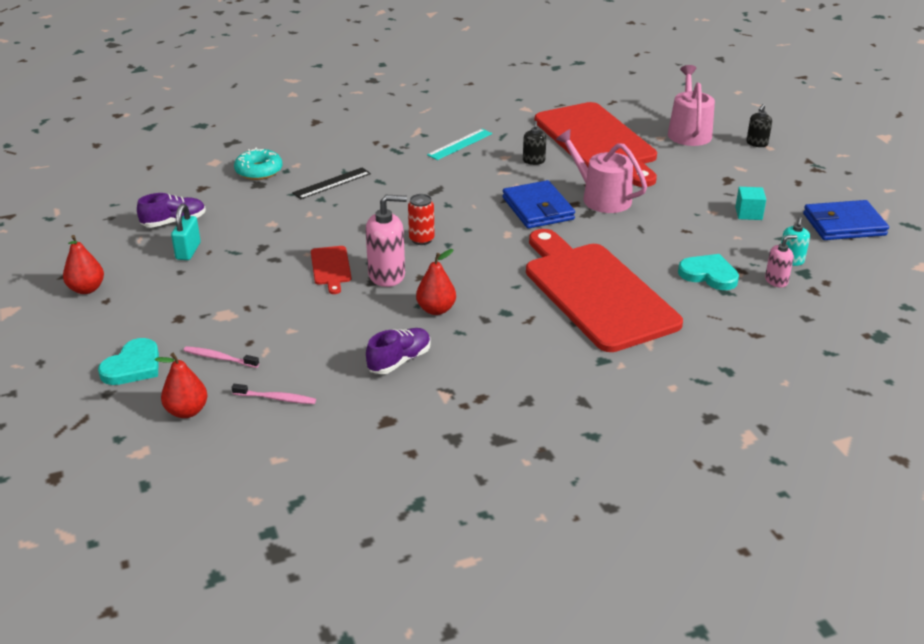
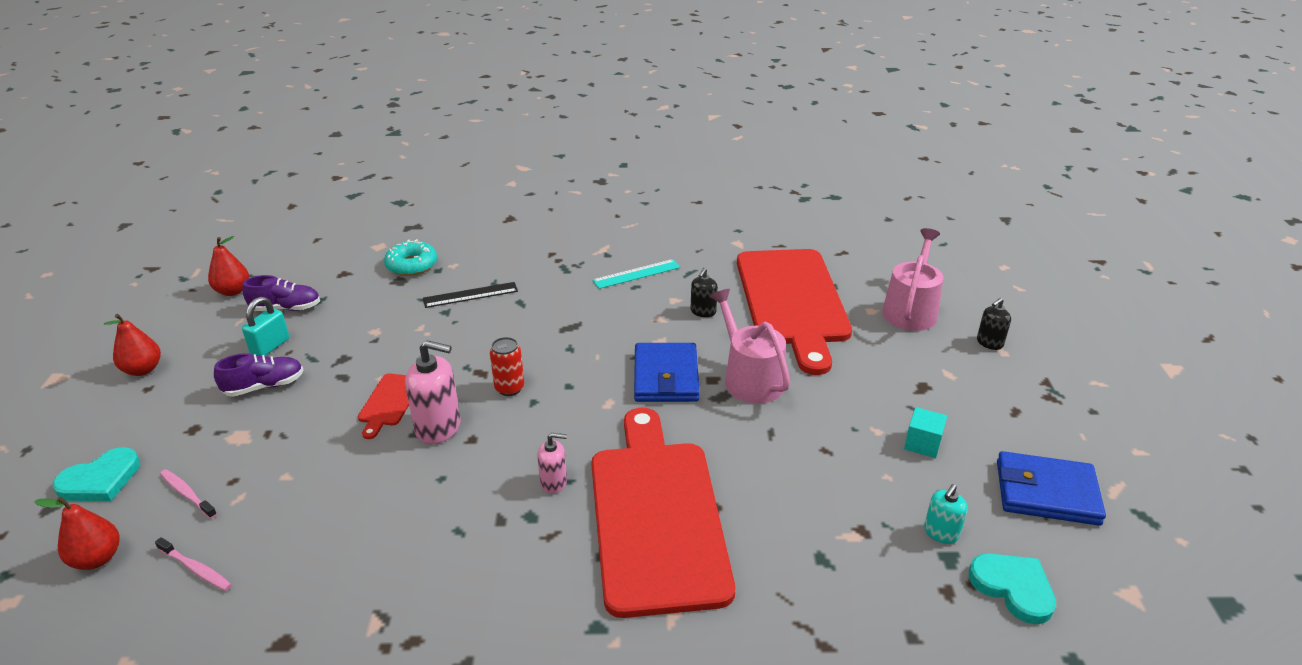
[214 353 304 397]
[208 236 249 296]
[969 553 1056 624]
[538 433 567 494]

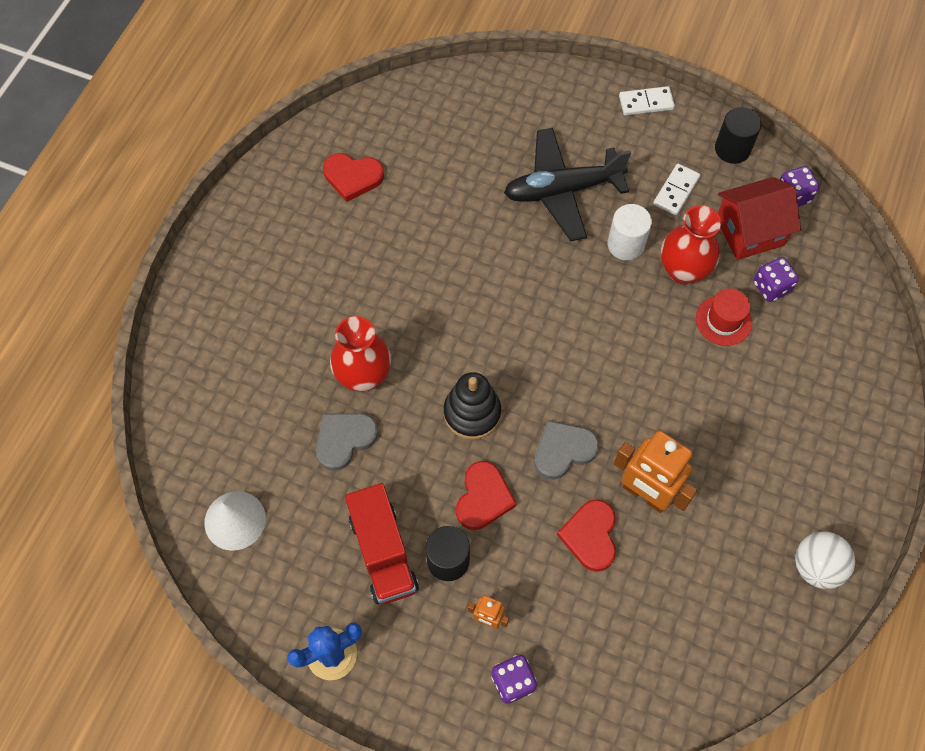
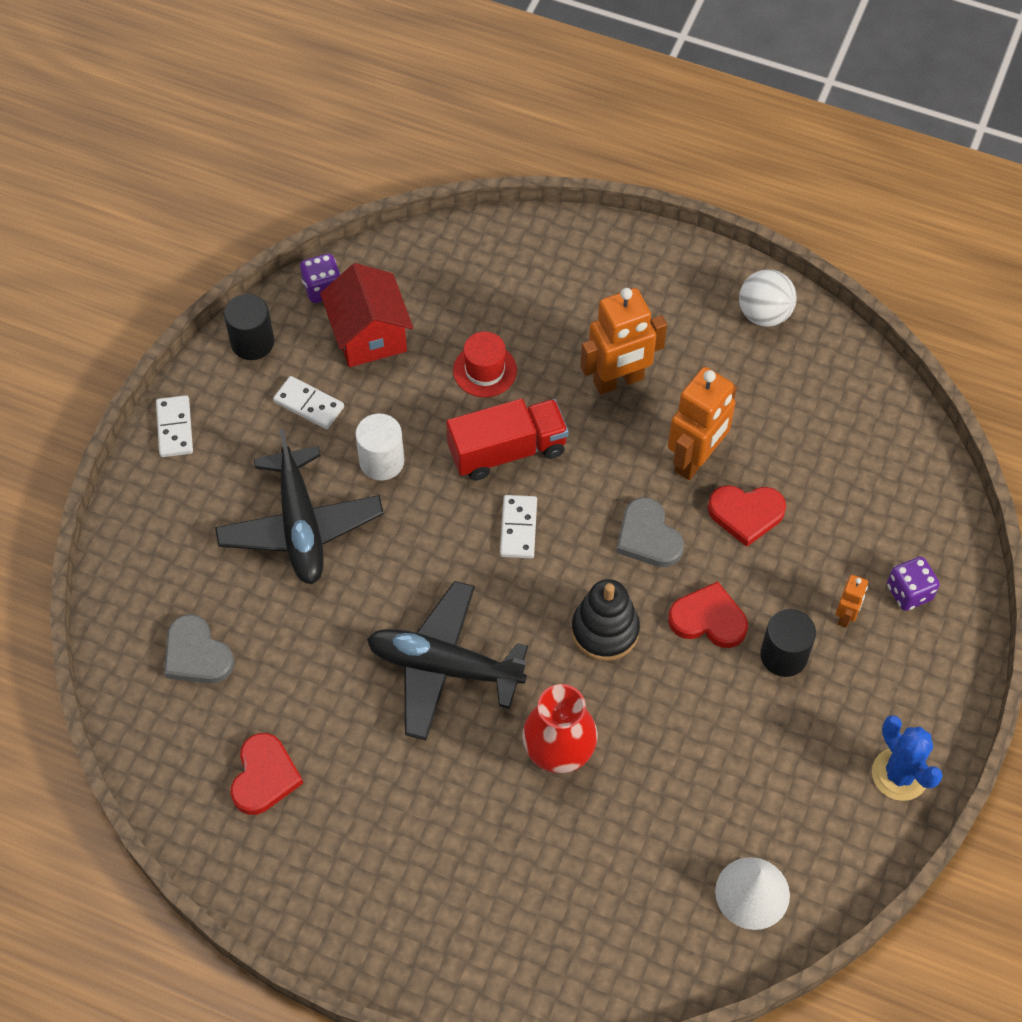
[661 205 721 284] (first image)
[754 257 799 302] (first image)
[367 581 528 740]
[500 495 537 558]
[580 288 667 395]
[164 614 234 684]
[446 399 569 481]

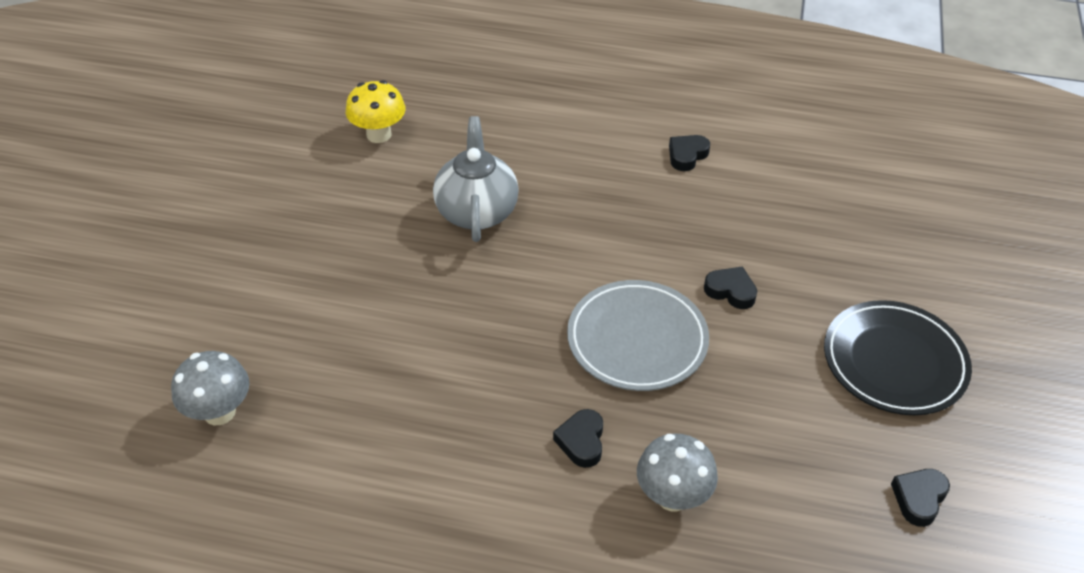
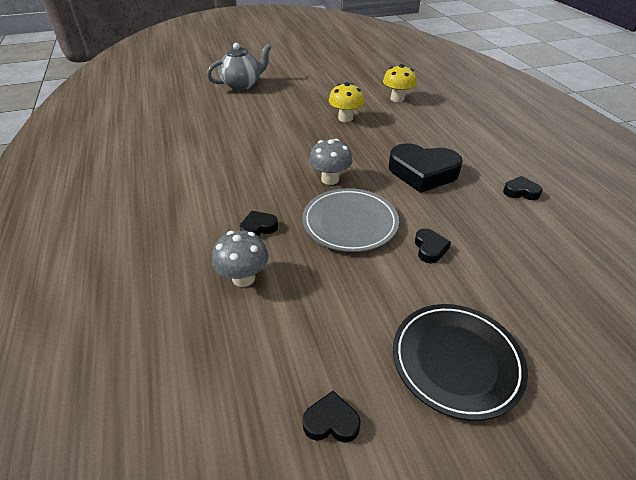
[329 82 364 122]
[389 143 463 193]
[309 139 352 185]
[207 43 271 90]

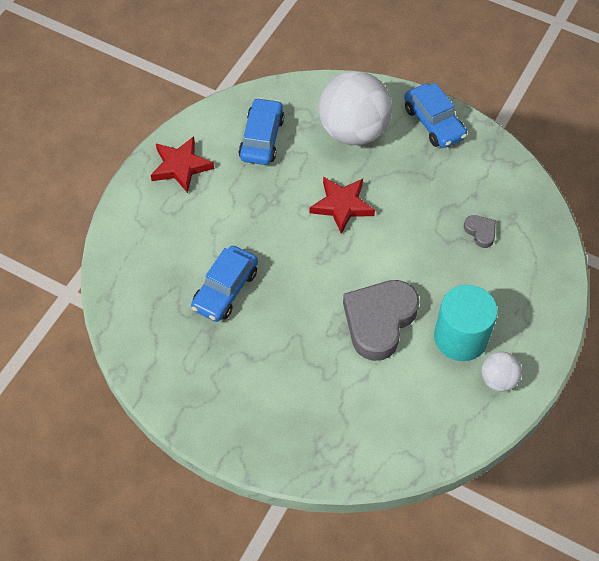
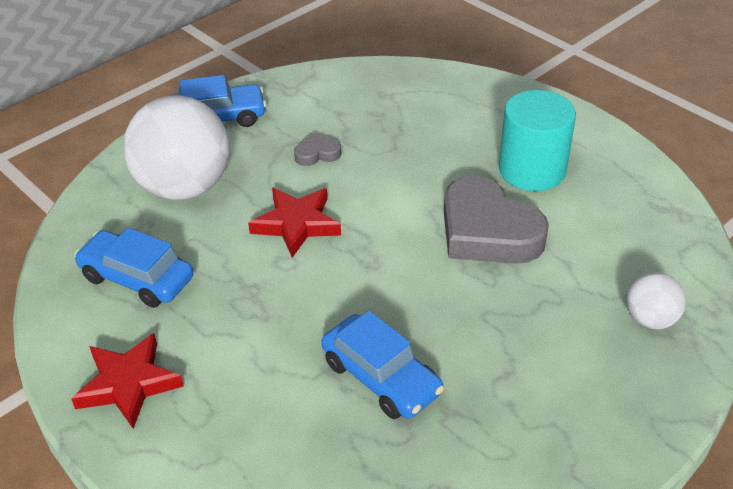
[294 133 341 166]
[627 272 686 329]

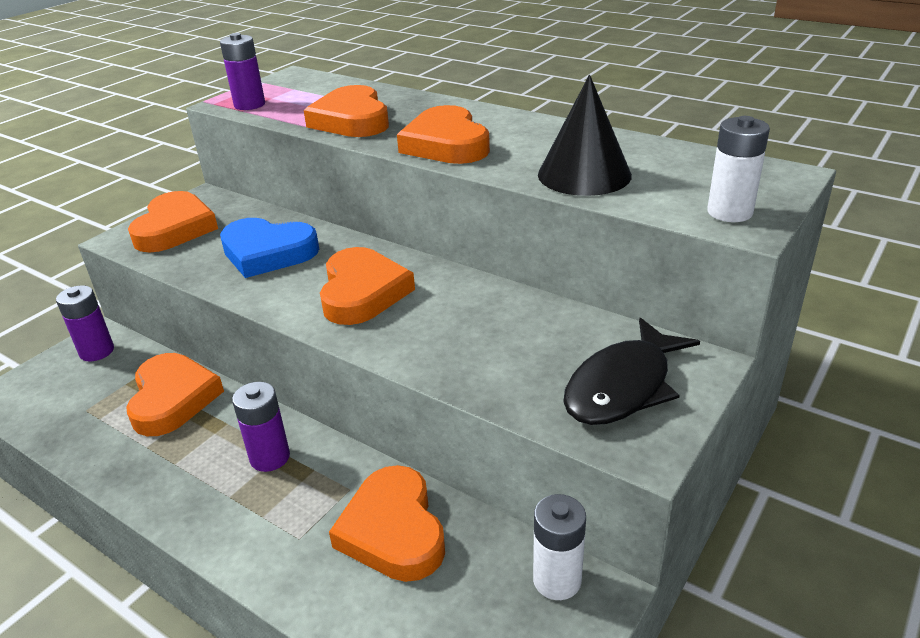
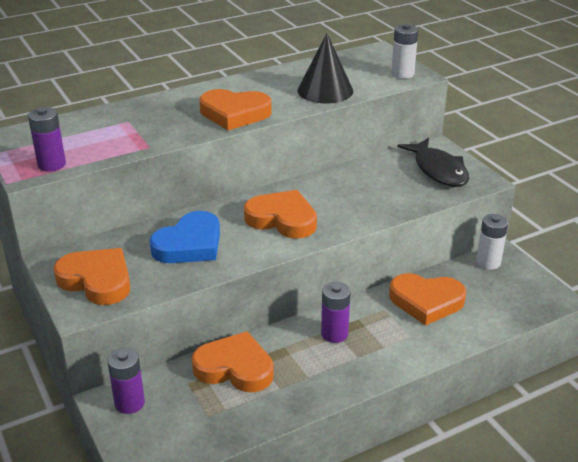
[304 85 389 137] (first image)

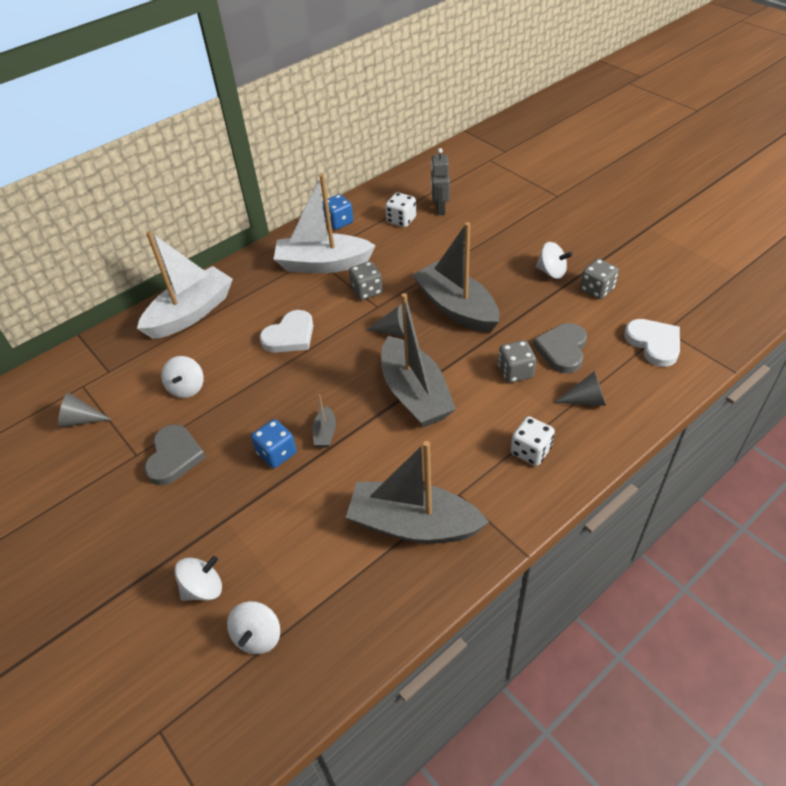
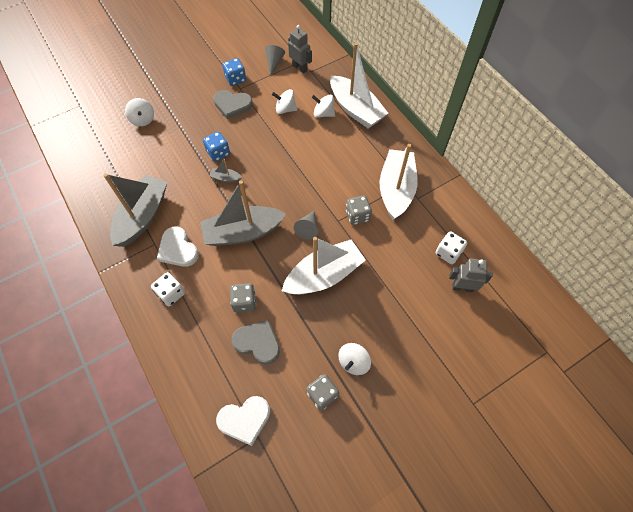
[554 371 606 406] (first image)
[288 25 312 74]
[312 95 335 118]
[157 226 199 267]
[222 58 246 86]
[282 237 366 295]

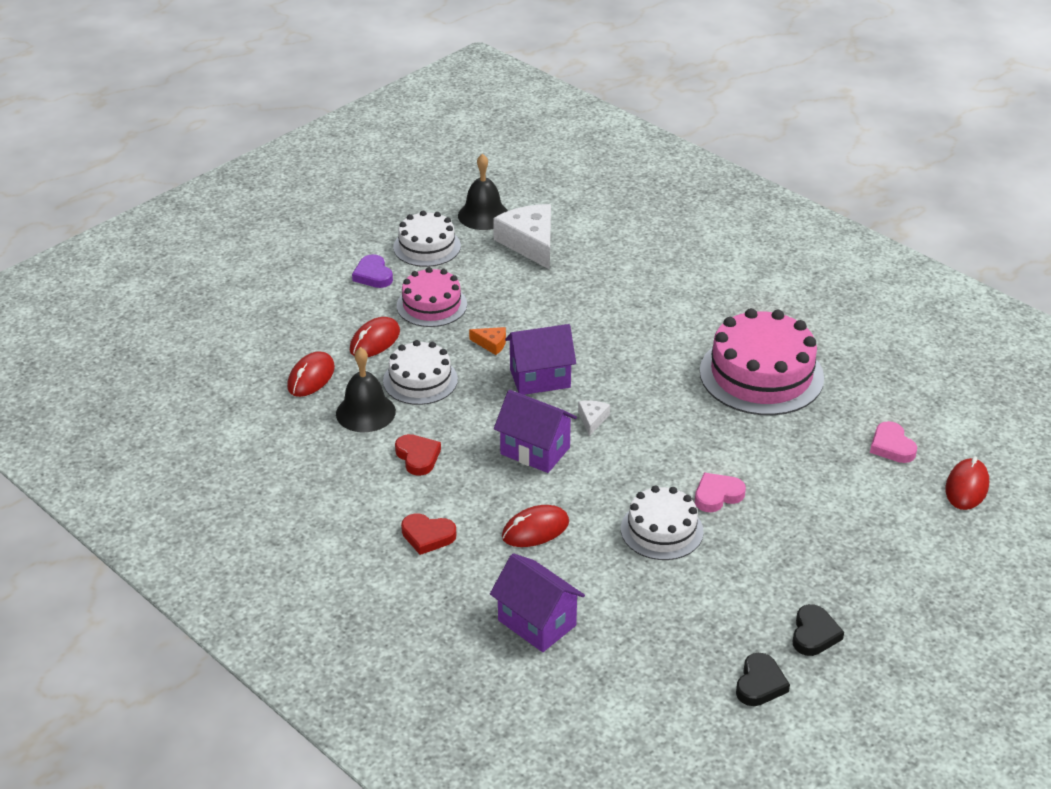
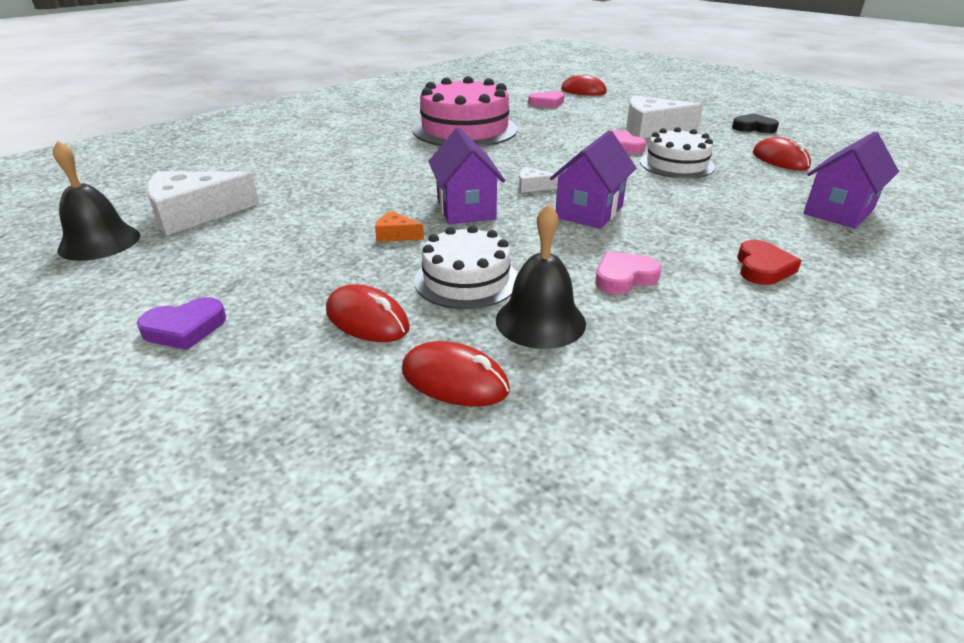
[393 211 461 267] (first image)
[397 267 467 327] (first image)
[736 653 790 706] (first image)
[627 96 703 138]
[752 137 811 171]
[595 251 662 294]
[375 211 424 242]

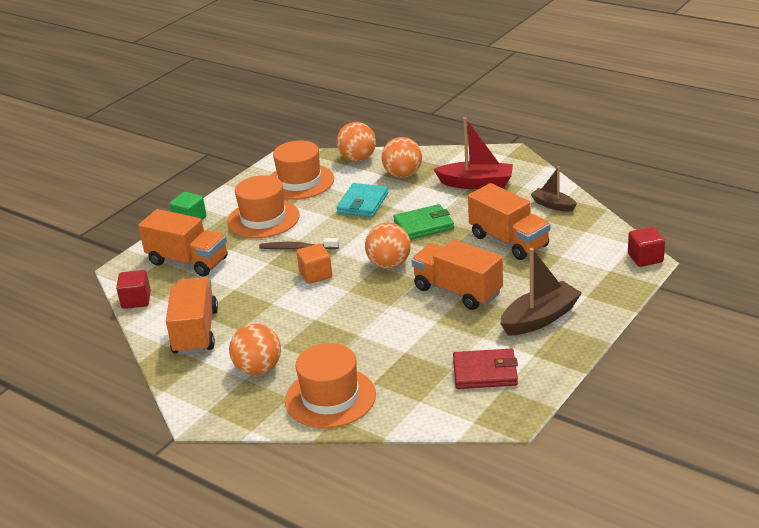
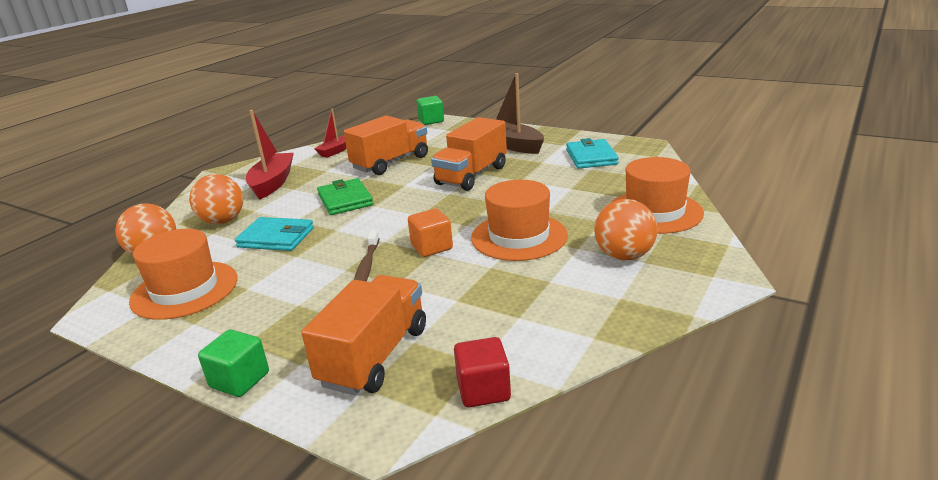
[166 277 218 355] (first image)
[365 222 411 269] (first image)
[471 180 568 261]
[566 138 619 168]
[314 108 347 158]
[416 96 444 125]

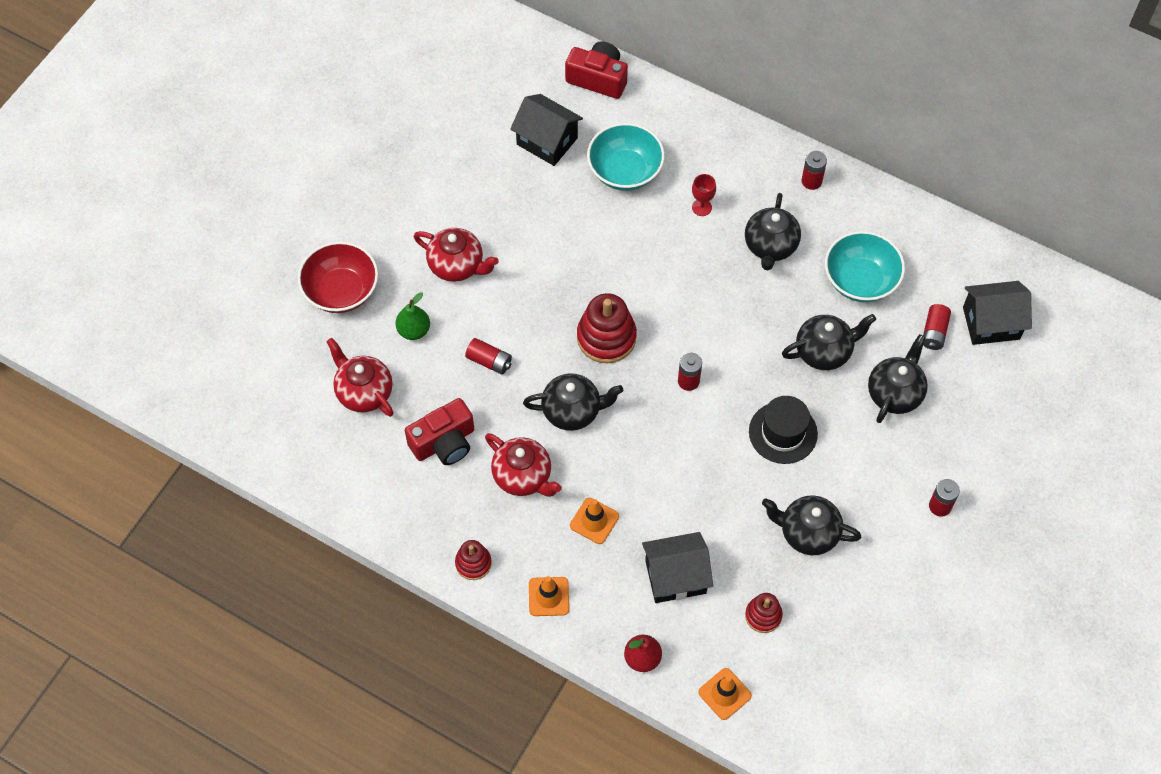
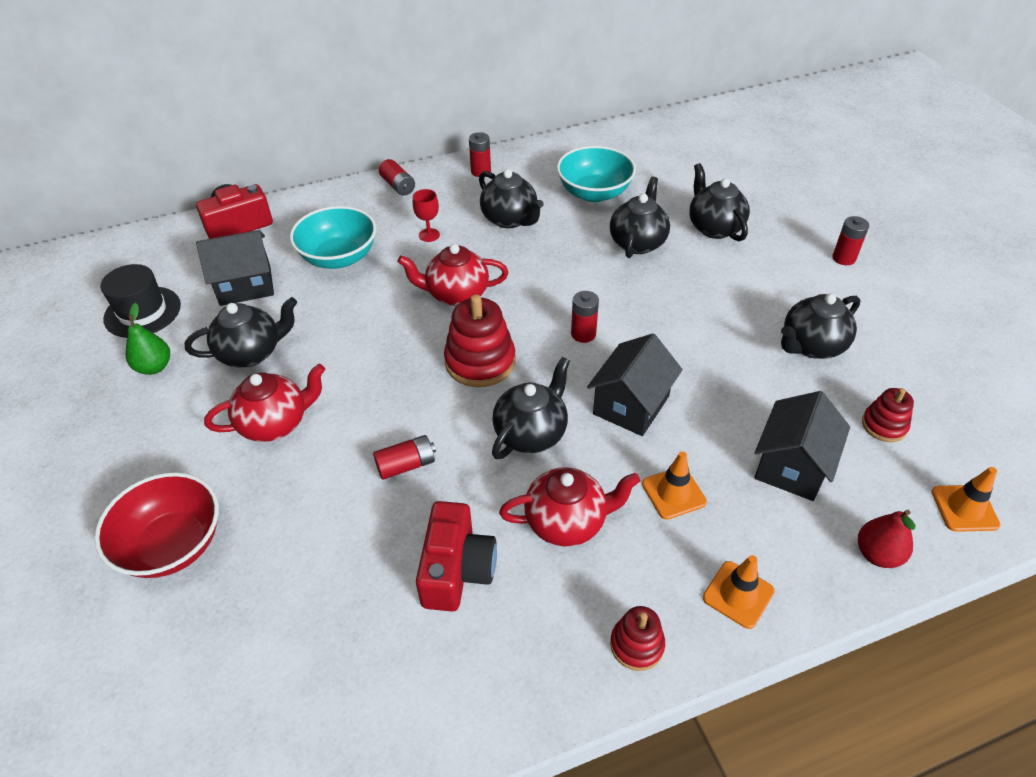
[185 297 297 367]
[398 244 508 306]
[126 303 170 375]
[101 264 181 338]
[379 159 415 196]
[587 333 683 436]

